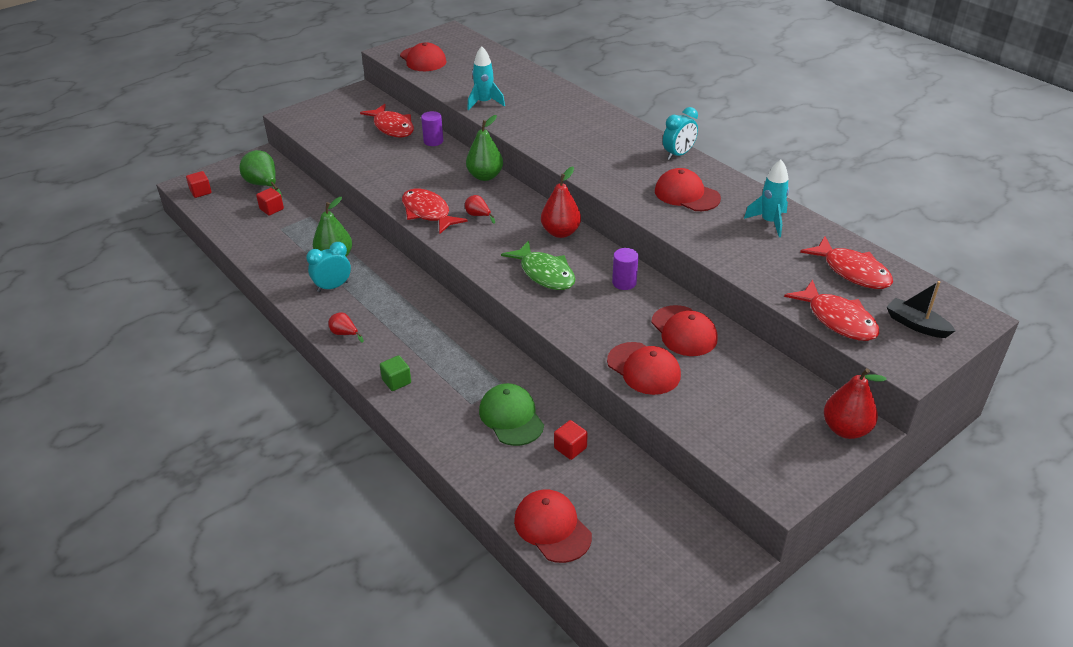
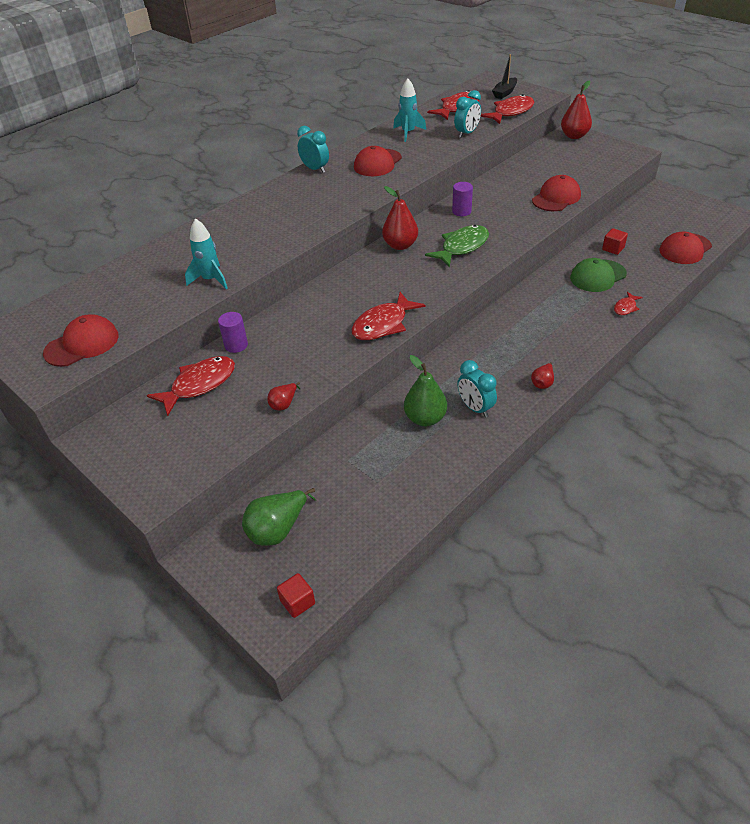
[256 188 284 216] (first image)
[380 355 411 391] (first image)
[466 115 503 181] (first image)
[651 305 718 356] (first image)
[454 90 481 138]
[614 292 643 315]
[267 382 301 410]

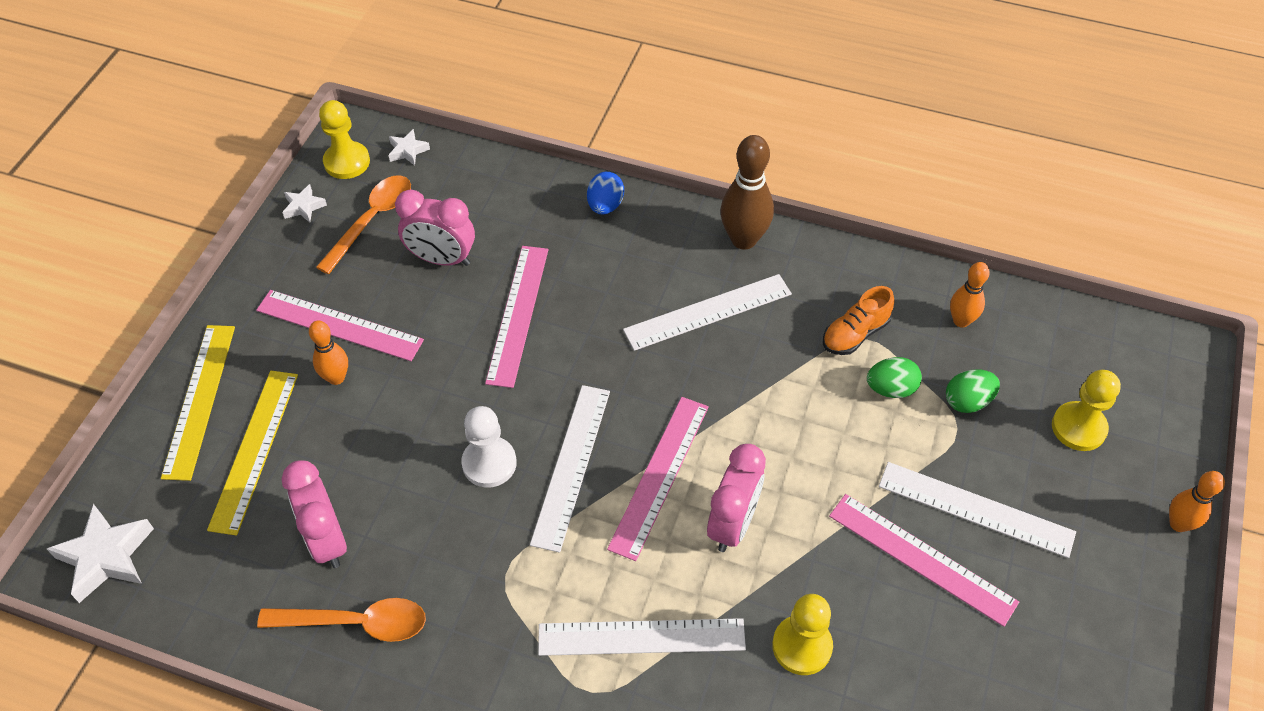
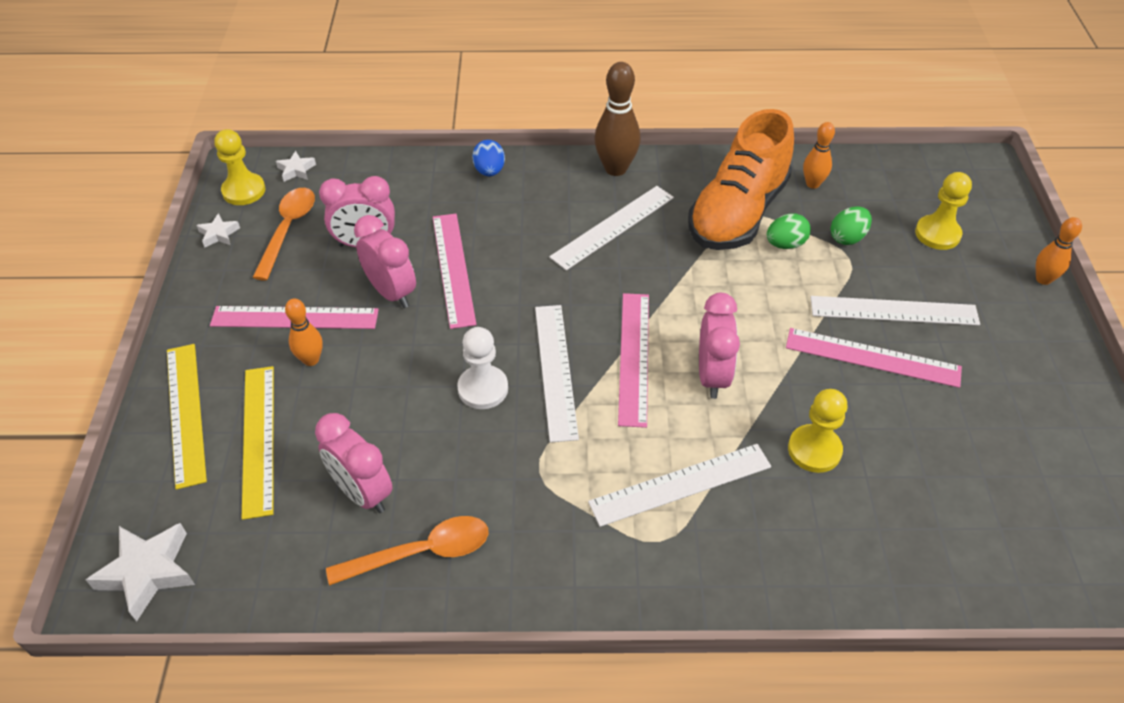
[354 215 416 308]
[688 109 794 250]

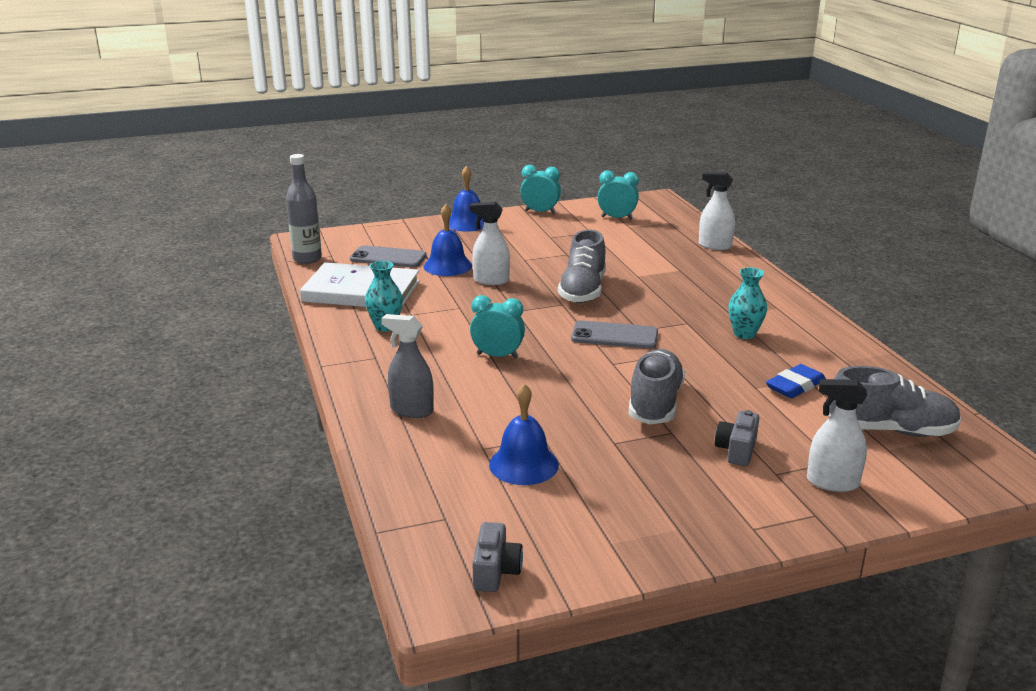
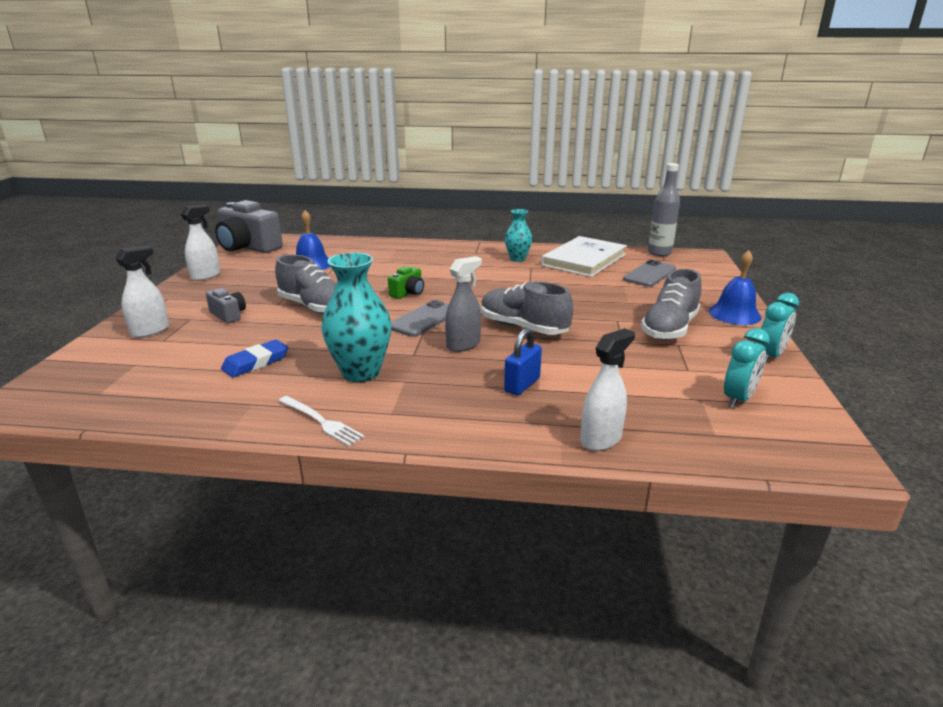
[423 204 472 276] (first image)
[470 295 525 359] (first image)
[279 396 365 446]
[388 266 424 299]
[504 328 542 395]
[445 256 482 352]
[181 205 221 281]
[641 269 702 340]
[221 340 288 377]
[215 200 283 253]
[321 252 391 382]

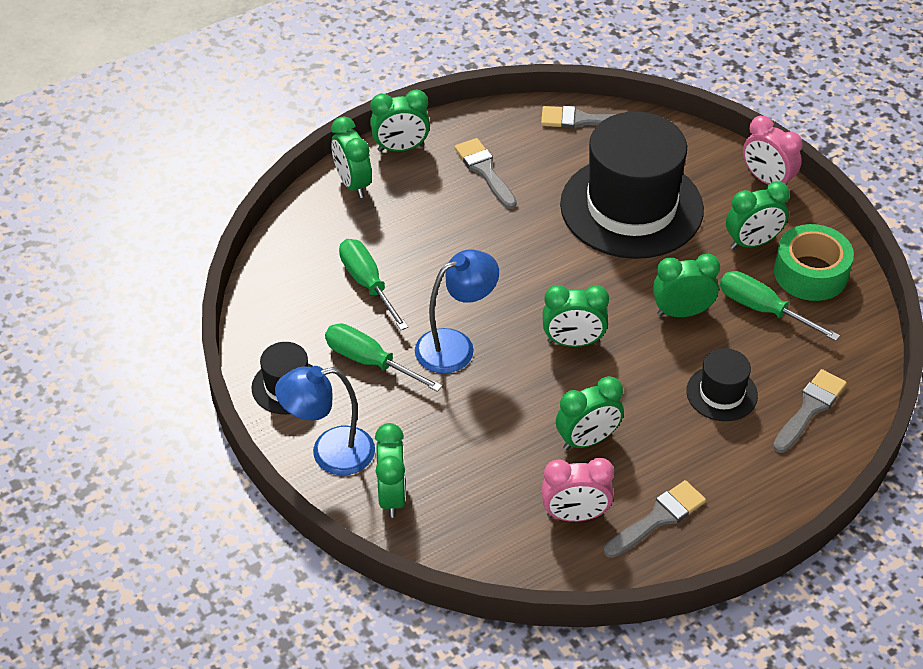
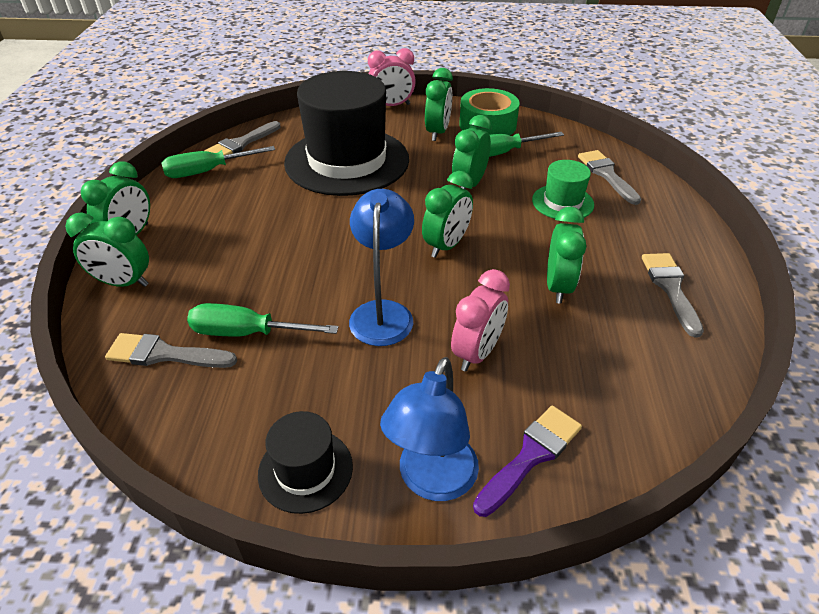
[162 146 275 178]
[105 333 237 368]
[451 269 510 372]
[473 405 582 517]
[532 160 594 219]

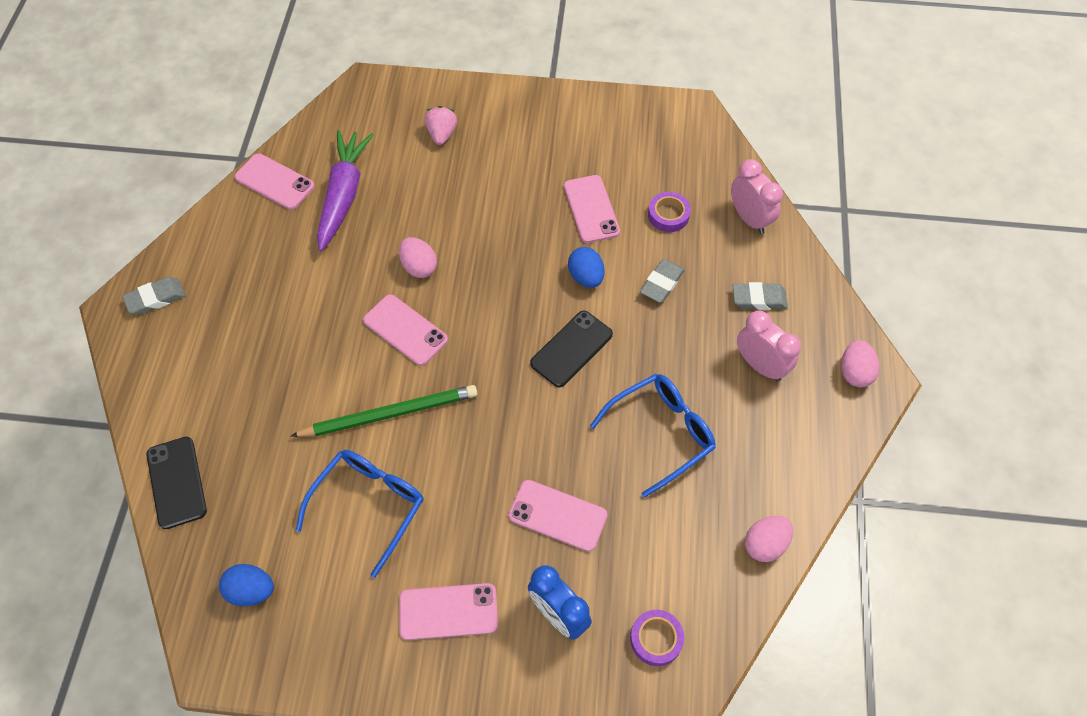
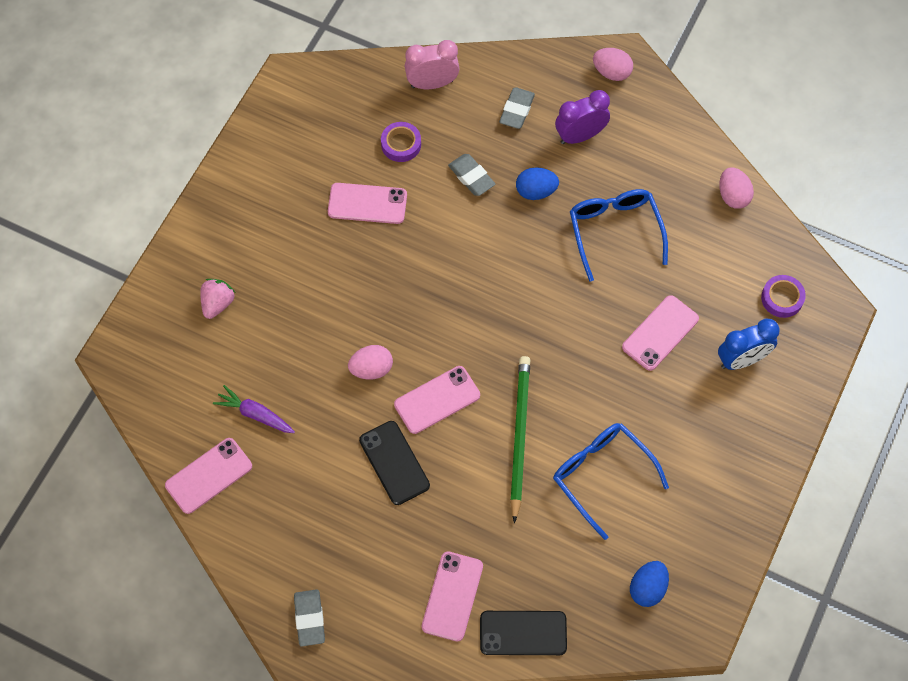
[422 551 483 641]
[359 421 430 505]
[516 167 559 200]
[555 90 610 144]
[200 279 235 319]
[213 385 295 433]

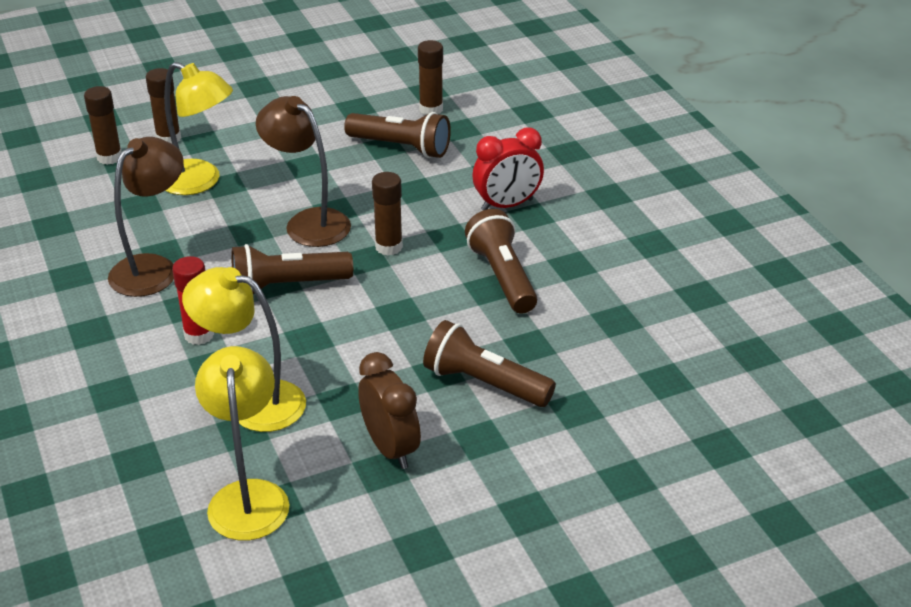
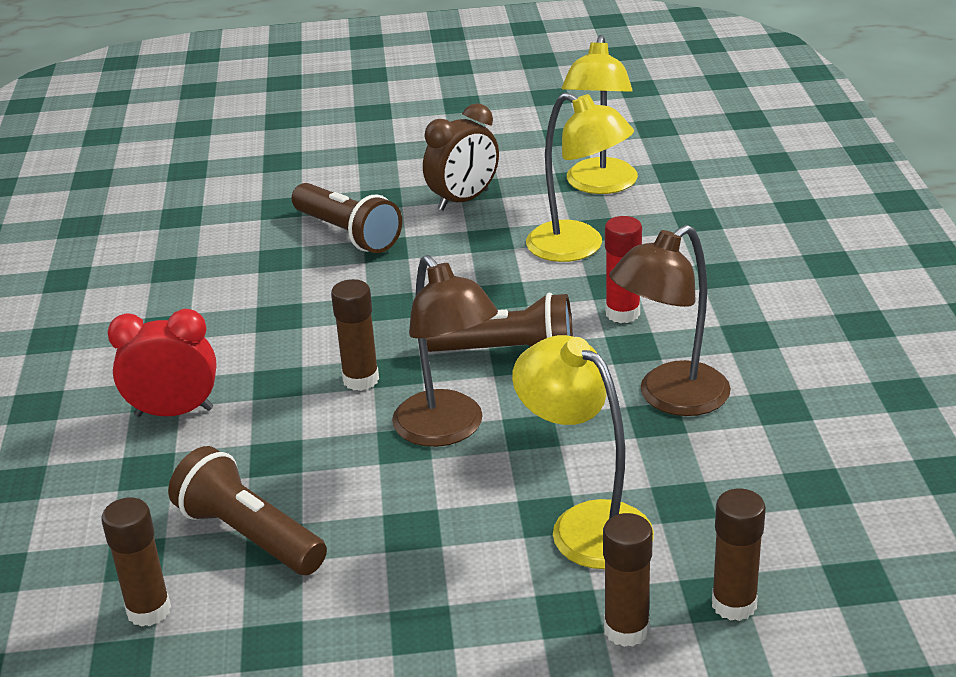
[465 209 537 314] (first image)
[423 103 499 211]

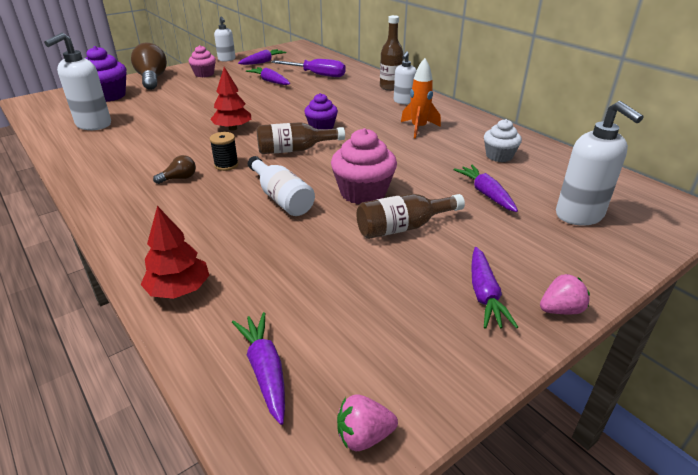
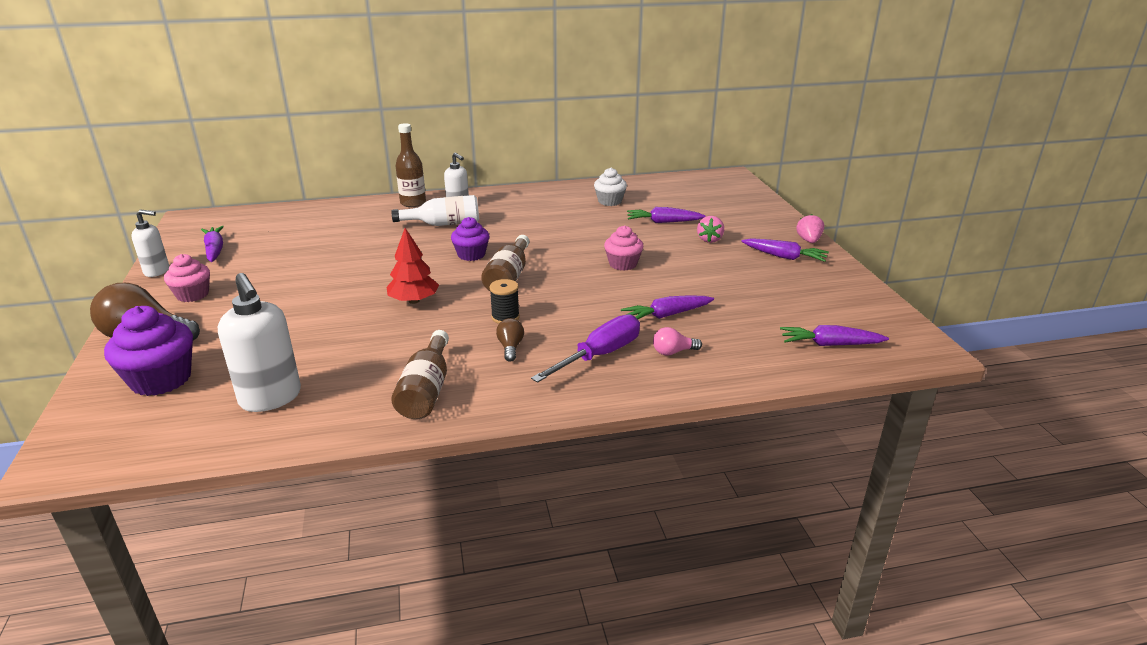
[140 206 209 299] (first image)
[401 58 441 139] (first image)
[556 101 644 226] (first image)
[653 327 702 356]
[621 295 714 320]
[391 195 479 226]
[531 314 640 383]
[697 216 724 243]
[391 330 449 419]
[604 226 643 271]

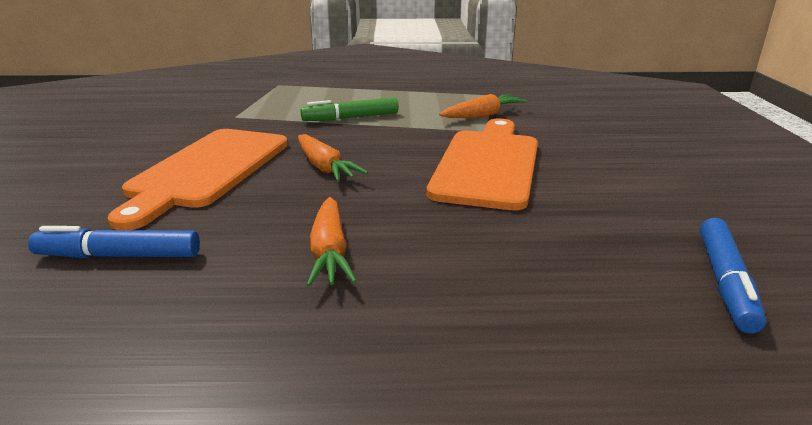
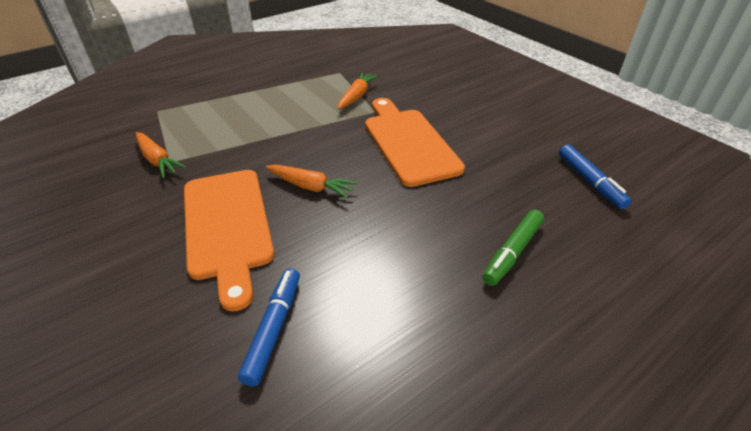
[482 210 544 286]
[136 132 187 178]
[238 268 300 386]

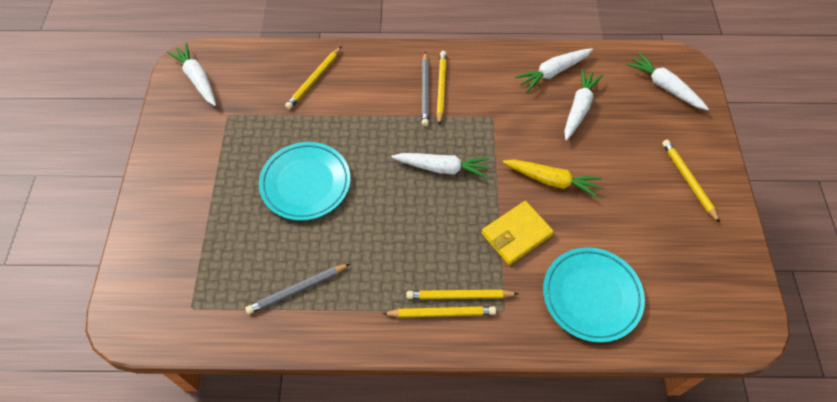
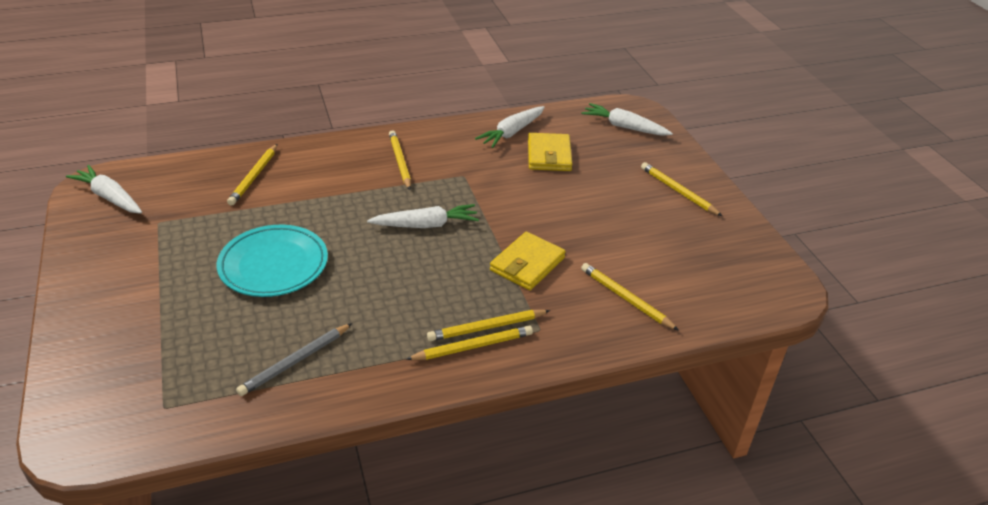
[422 52 429 126] (first image)
[503 159 602 198] (first image)
[581 263 679 331]
[528 133 573 171]

